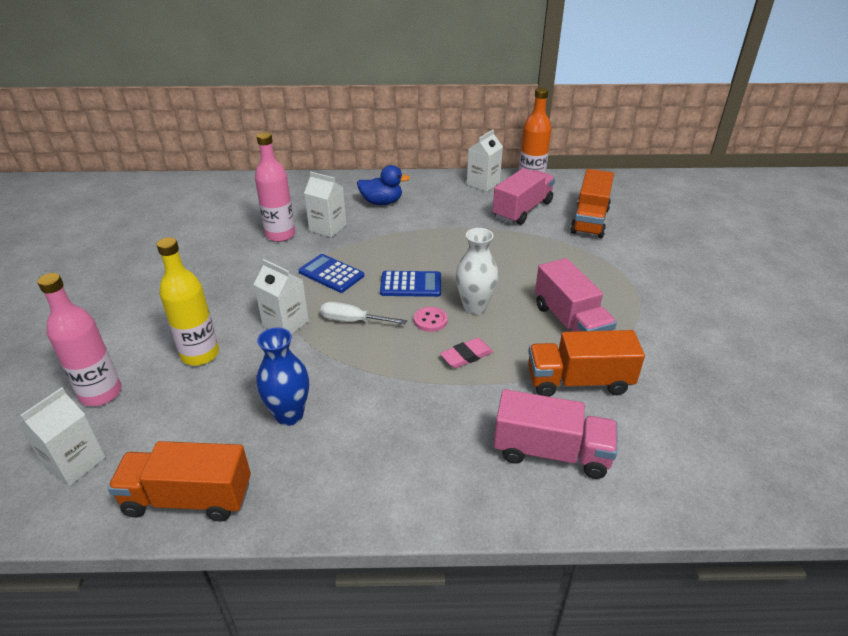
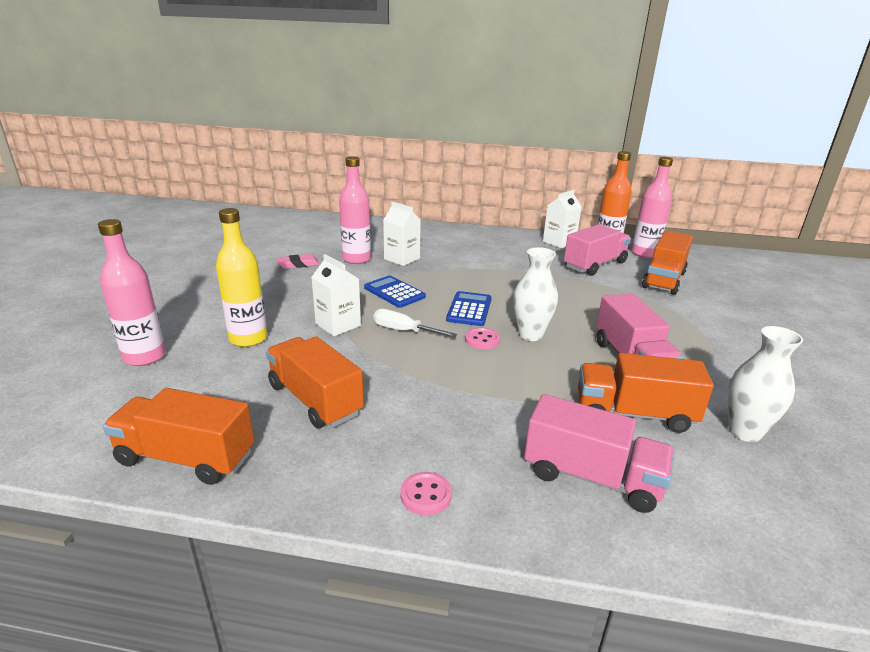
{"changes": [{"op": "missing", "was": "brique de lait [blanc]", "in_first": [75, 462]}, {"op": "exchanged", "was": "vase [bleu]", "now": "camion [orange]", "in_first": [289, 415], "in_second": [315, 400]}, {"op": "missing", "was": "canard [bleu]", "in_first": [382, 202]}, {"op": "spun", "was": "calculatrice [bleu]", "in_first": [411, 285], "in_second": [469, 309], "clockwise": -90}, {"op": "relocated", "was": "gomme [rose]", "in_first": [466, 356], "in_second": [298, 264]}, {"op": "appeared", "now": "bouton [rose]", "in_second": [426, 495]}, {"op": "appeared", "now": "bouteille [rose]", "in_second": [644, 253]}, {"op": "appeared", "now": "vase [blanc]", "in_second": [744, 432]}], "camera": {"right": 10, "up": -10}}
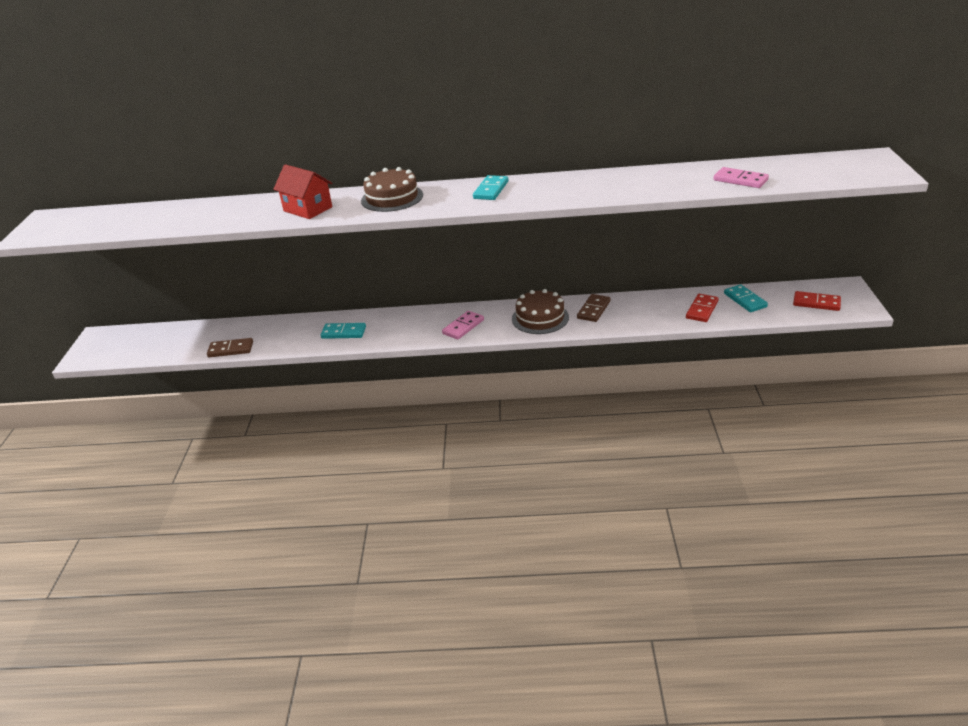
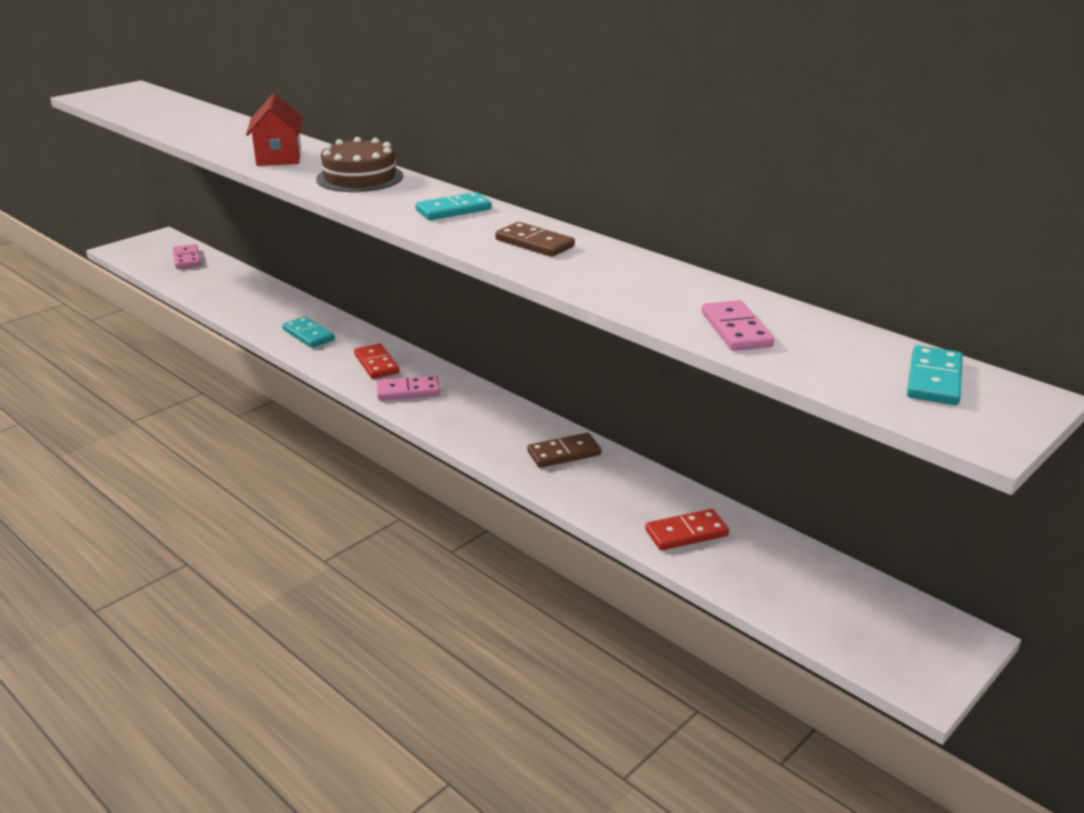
{"changes": [{"op": "relocated", "was": "domino [marron]", "in_first": [230, 349], "in_second": [534, 243]}, {"op": "missing", "was": "gâteau [marron]", "in_first": [540, 318]}, {"op": "relocated", "was": "domino [turquoise]", "in_first": [745, 300], "in_second": [934, 379]}, {"op": "relocated", "was": "domino [rouge]", "in_first": [816, 303], "in_second": [376, 364]}, {"op": "appeared", "now": "domino [rose]", "in_second": [187, 259]}], "camera": {"right": 40, "up": -5}}
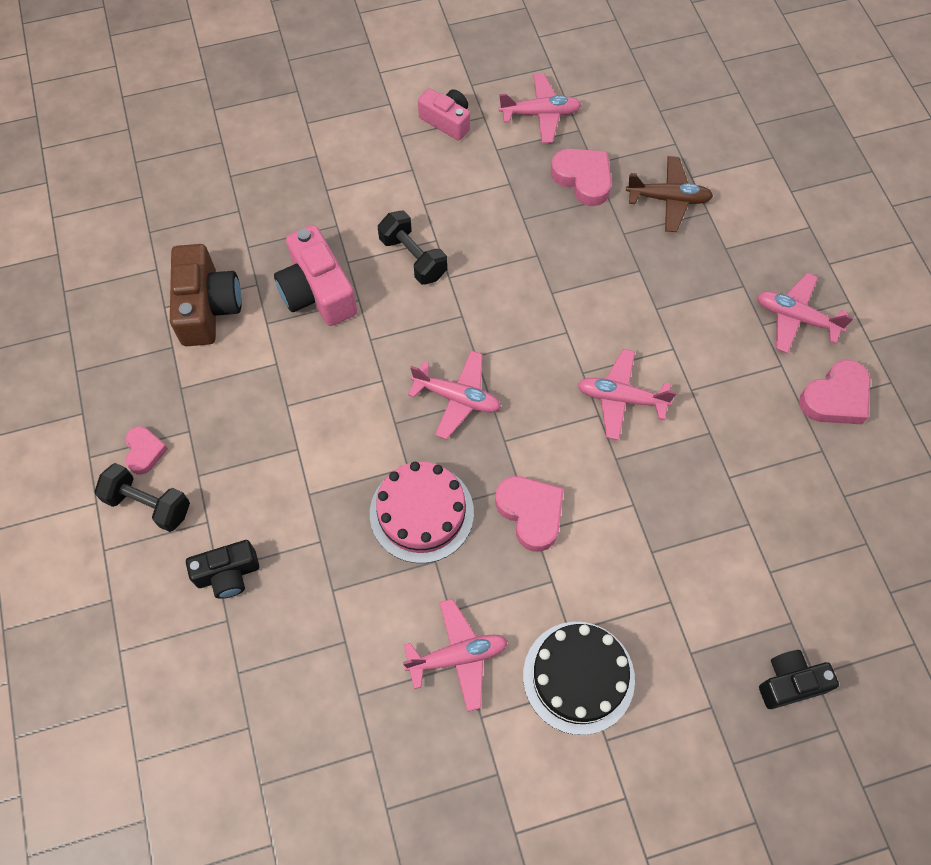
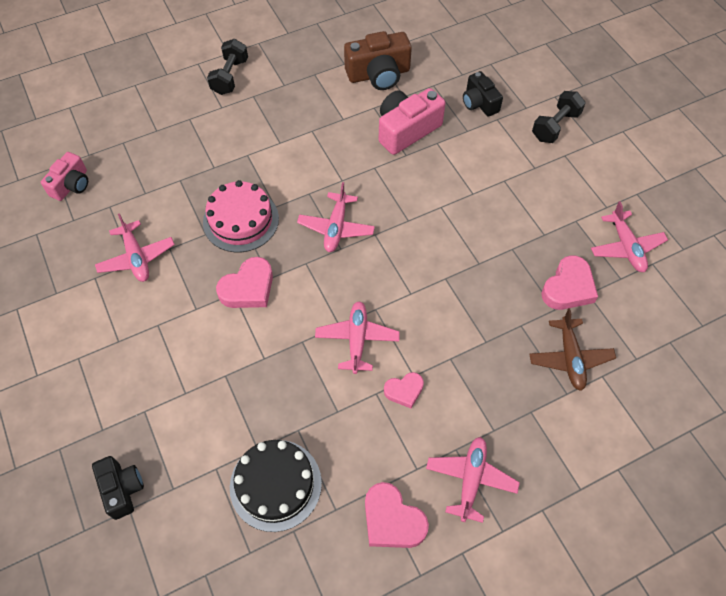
{"changes": [{"op": "relocated", "was": "cœur [rose]", "in_first": [144, 451], "in_second": [404, 391]}, {"op": "relocated", "was": "appareil photo [noir]", "in_first": [228, 574], "in_second": [479, 103]}, {"op": "relocated", "was": "haltère [noir]", "in_first": [413, 258], "in_second": [555, 126]}, {"op": "relocated", "was": "appareil photo [rose]", "in_first": [447, 121], "in_second": [71, 185]}, {"op": "relocated", "was": "gâteau [noir]", "in_first": [578, 677], "in_second": [275, 484]}], "camera": {"right": 80, "up": -5}}
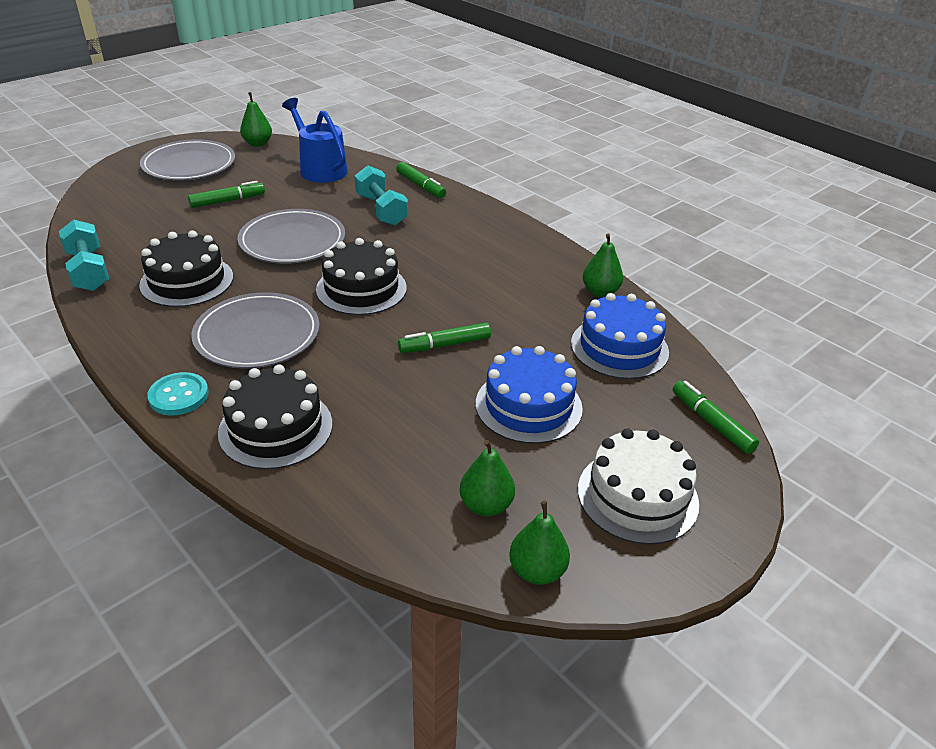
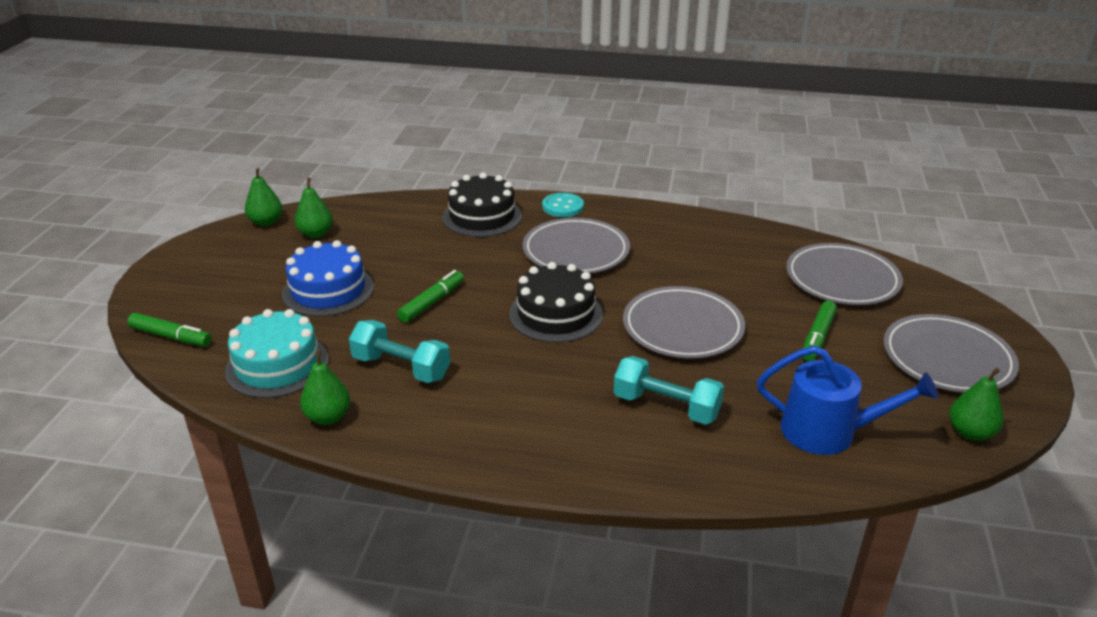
{"changes": [{"op": "relocated", "was": "haltère [turquoise]", "in_first": [89, 271], "in_second": [401, 368]}, {"op": "missing", "was": "gâteau [noir]", "in_first": [187, 281]}, {"op": "missing", "was": "feutre [vert]", "in_first": [420, 186]}, {"op": "colour", "was": "gâteau [bleu]", "now": "gâteau [turquoise]", "in_first": [619, 347], "in_second": [277, 365]}, {"op": "missing", "was": "gâteau [blanc]", "in_first": [637, 496]}, {"op": "appeared", "now": "assiette [gris]", "in_second": [842, 279]}], "camera": {"right": 145, "up": -5}}
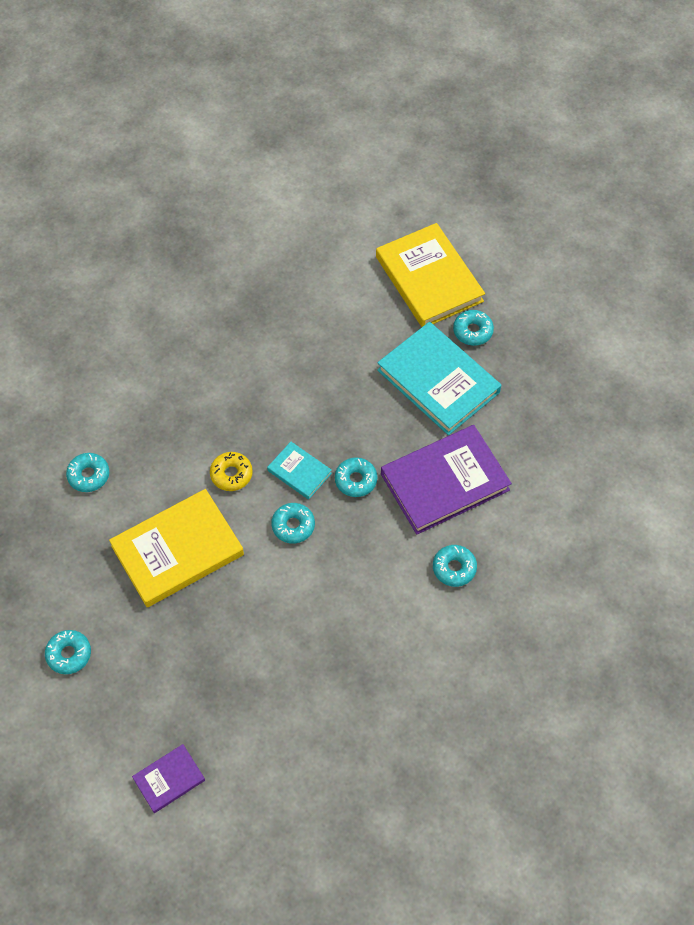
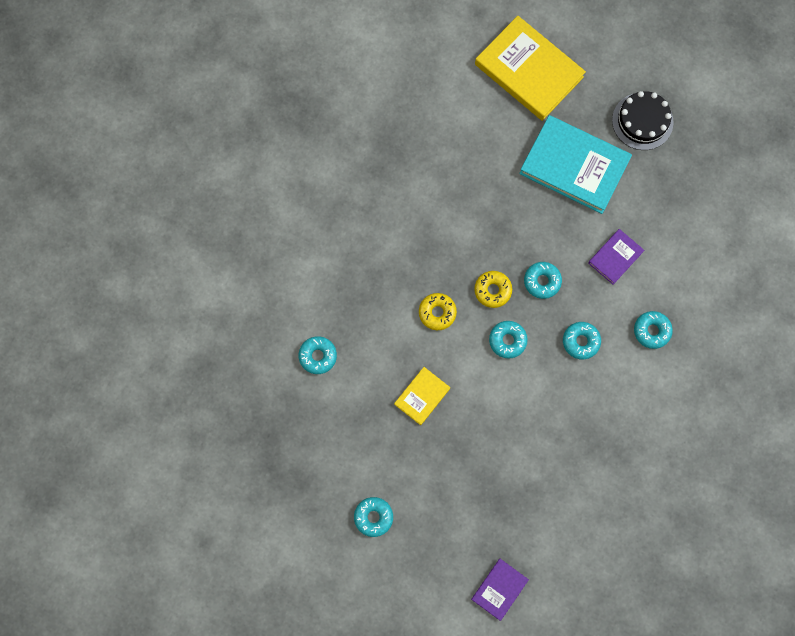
{"changes": [{"op": "size", "was": "livre [jaune]", "in_first": [177, 550], "in_second": [422, 396], "ratio": 0.5}, {"op": "exchanged", "was": "livre [turquoise]", "now": "beignet [jaune]", "in_first": [299, 472], "in_second": [492, 290]}, {"op": "size", "was": "livre [violet]", "in_first": [445, 482], "in_second": [615, 257], "ratio": 0.5}, {"op": "relocated", "was": "beignet [turquoise]", "in_first": [472, 331], "in_second": [581, 341]}, {"op": "appeared", "now": "gâteau [noir]", "in_second": [642, 121]}], "camera": {"right": -20, "up": 15}}
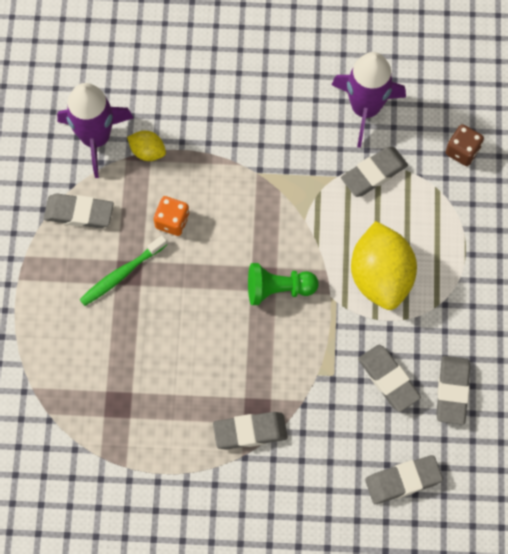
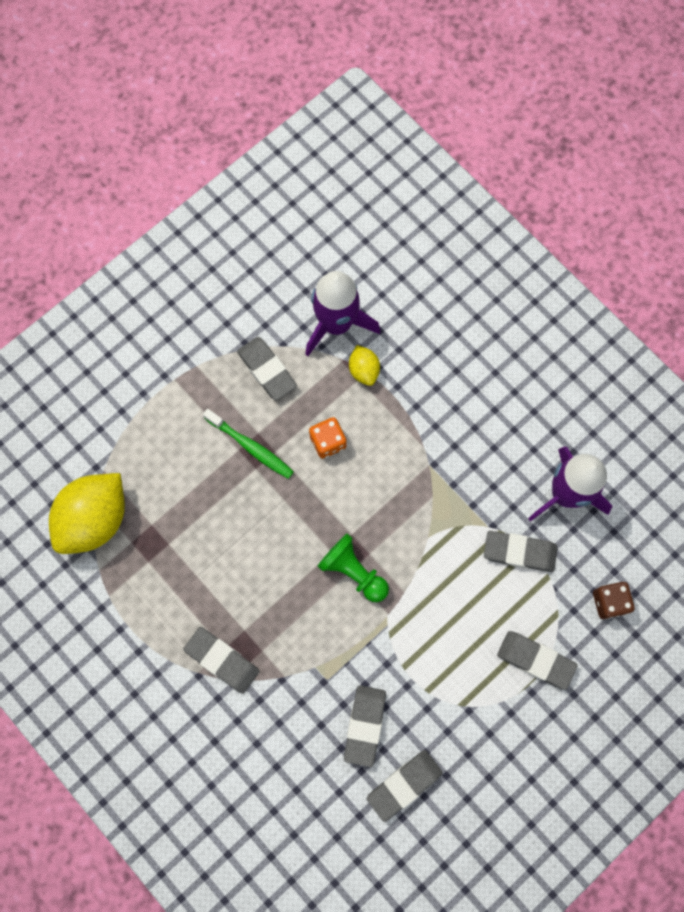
{"changes": [{"op": "spun", "was": "brosse à dents [vert]", "in_first": [121, 274], "in_second": [251, 447], "clockwise": -150}, {"op": "relocated", "was": "citron [jaune]", "in_first": [381, 276], "in_second": [95, 519]}, {"op": "relocated", "was": "gomme [gris]", "in_first": [403, 481], "in_second": [535, 660]}], "camera": {"right": 45, "up": 5}}
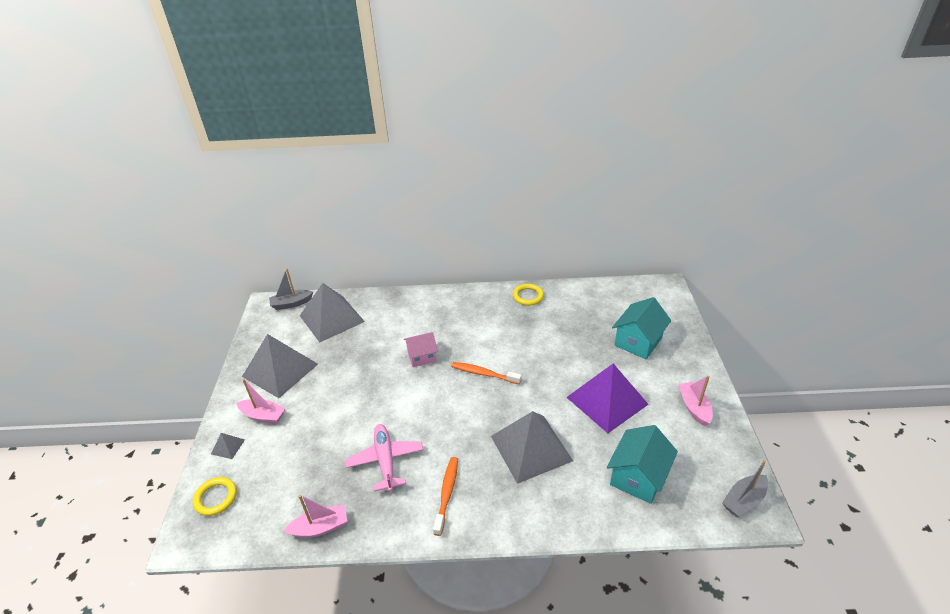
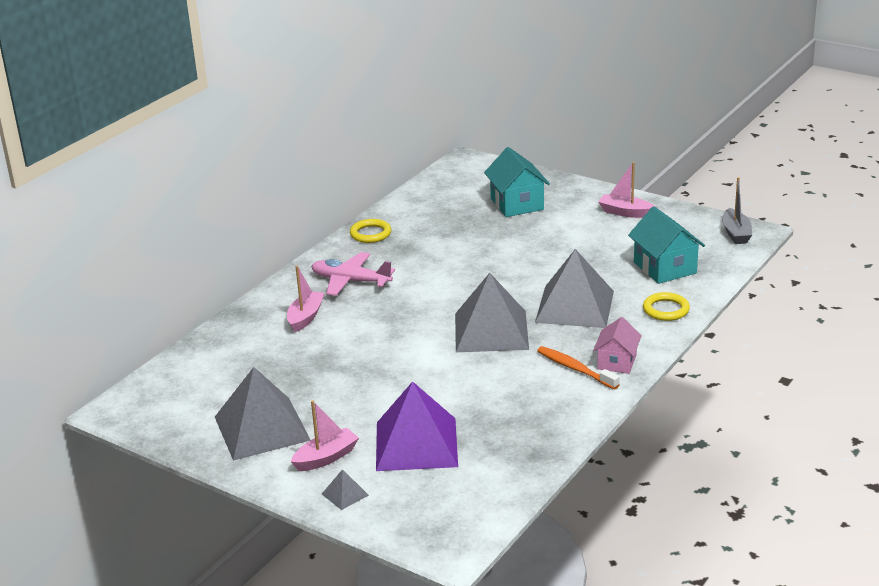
{"changes": [{"op": "relocated", "was": "anneau [jaune]", "in_first": [216, 498], "in_second": [666, 310]}, {"op": "missing", "was": "bateau [gris]", "in_first": [291, 304]}, {"op": "relocated", "was": "bateau [rose]", "in_first": [320, 527], "in_second": [305, 317]}, {"op": "relocated", "was": "pyramide [gris]", "in_first": [331, 318], "in_second": [491, 331]}, {"op": "relocated", "was": "avion [rose]", "in_first": [385, 460], "in_second": [350, 281]}, {"op": "relocated", "was": "maison [rose]", "in_first": [422, 356], "in_second": [617, 362]}, {"op": "missing", "was": "brosse à dents [orange]", "in_first": [484, 374]}, {"op": "relocated", "was": "pyramide [violet]", "in_first": [607, 400], "in_second": [416, 444]}], "camera": {"right": -55, "up": -10}}
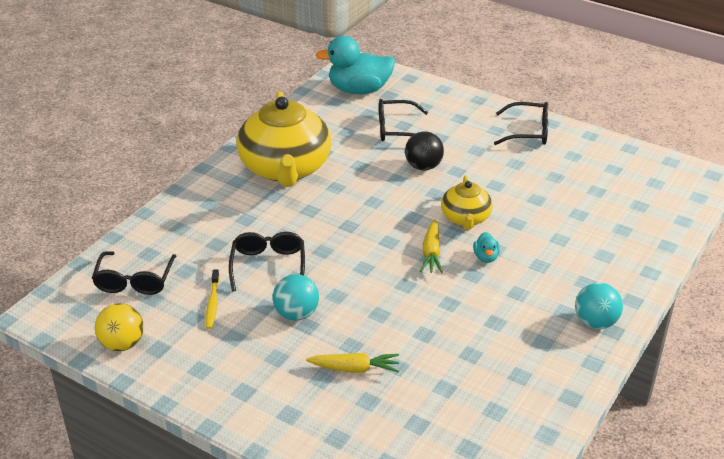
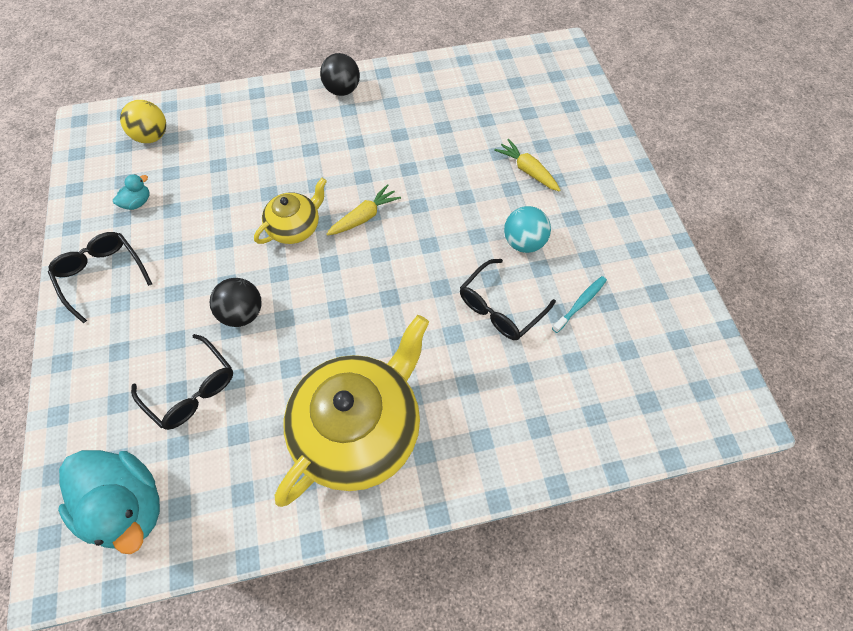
{"changes": [{"op": "missing", "was": "lunettes [noir]", "in_first": [134, 281]}, {"op": "relocated", "was": "balle [jaune]", "in_first": [122, 344], "in_second": [152, 136]}, {"op": "colour", "was": "brosse à dents [jaune]", "now": "brosse à dents [turquoise]", "in_first": [212, 303], "in_second": [580, 303]}, {"op": "relocated", "was": "canard [turquoise]", "in_first": [486, 257], "in_second": [138, 202]}, {"op": "colour", "was": "balle [turquoise]", "now": "balle [noir]", "in_first": [595, 322], "in_second": [342, 90]}], "camera": {"right": -135, "up": 25}}
